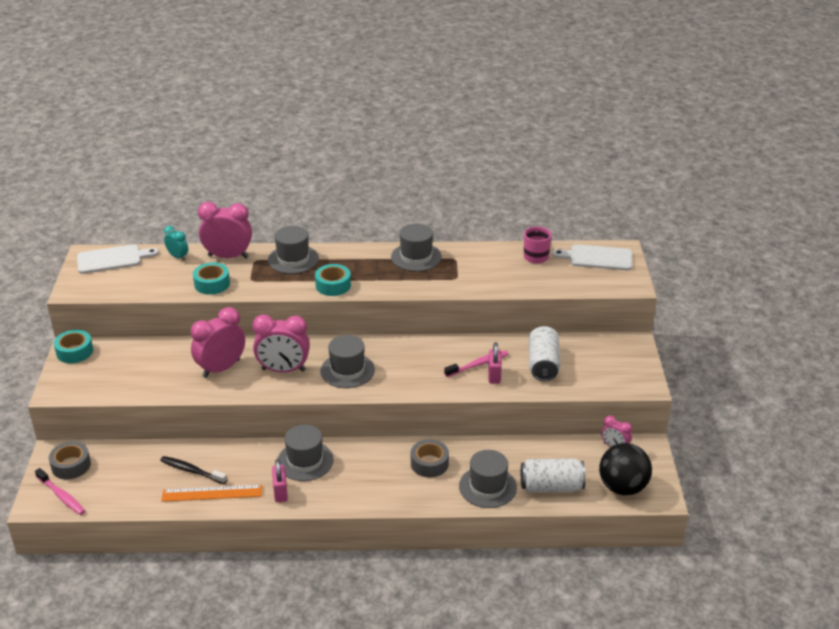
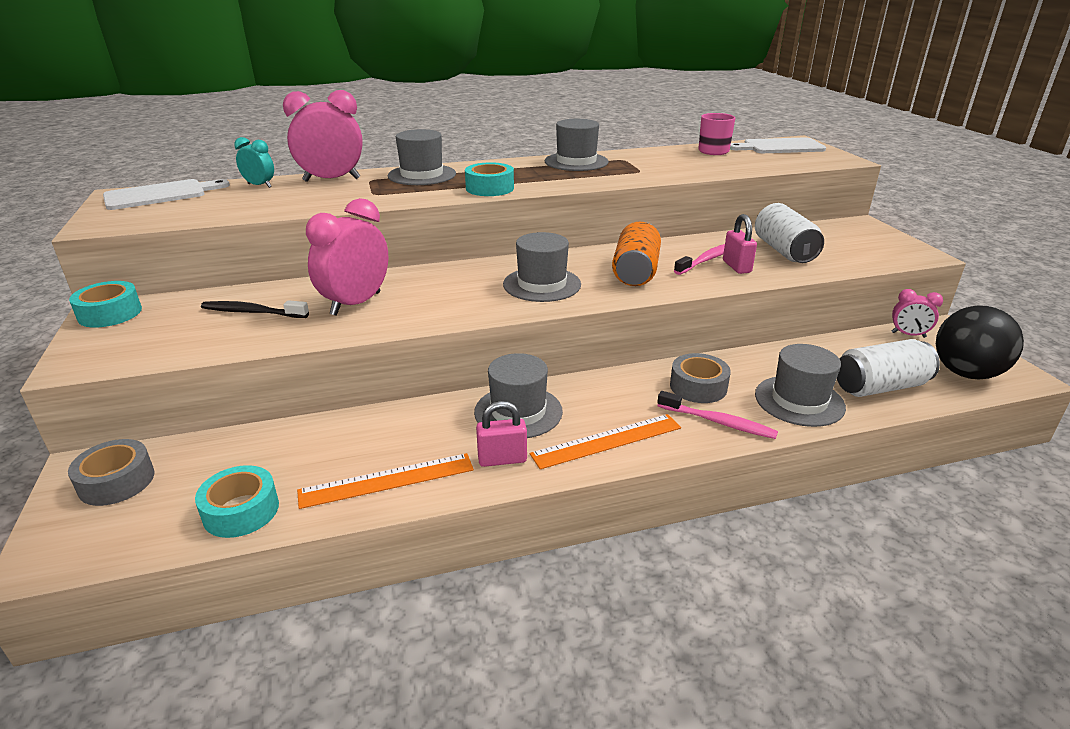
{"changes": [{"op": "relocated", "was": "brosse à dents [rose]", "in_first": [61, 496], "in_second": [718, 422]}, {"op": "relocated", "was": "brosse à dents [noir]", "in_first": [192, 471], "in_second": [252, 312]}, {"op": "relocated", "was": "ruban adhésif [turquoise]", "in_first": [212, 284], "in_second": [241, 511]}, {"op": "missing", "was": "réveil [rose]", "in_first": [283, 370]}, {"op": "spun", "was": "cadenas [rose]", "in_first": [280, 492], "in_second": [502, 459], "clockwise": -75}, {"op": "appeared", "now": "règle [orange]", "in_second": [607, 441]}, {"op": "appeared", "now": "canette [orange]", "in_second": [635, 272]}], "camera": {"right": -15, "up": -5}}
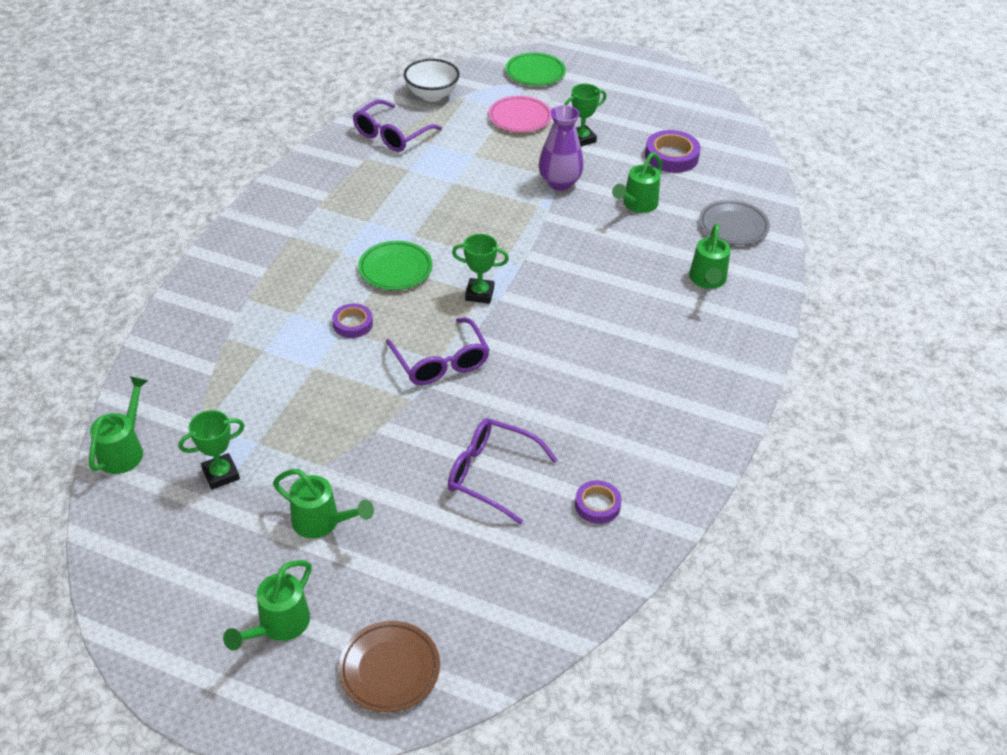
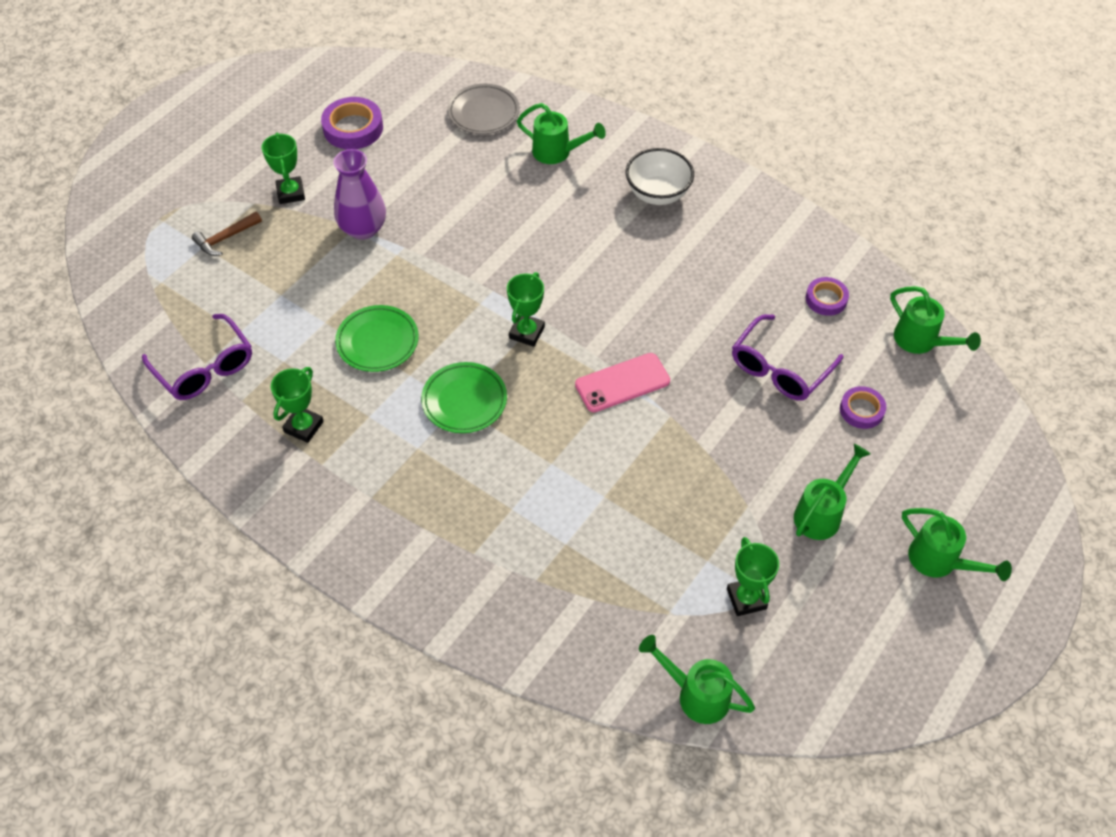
{"changes": [{"op": "relocated", "was": "ruban adhésif [violet]", "in_first": [352, 324], "in_second": [861, 410]}, {"op": "missing", "was": "assiette [marron]", "in_first": [389, 669]}, {"op": "exchanged", "was": "lunettes [violet]", "now": "téléphone [rose]", "in_first": [441, 362], "in_second": [622, 383]}, {"op": "relocated", "was": "bol [blanc]", "in_first": [432, 95], "in_second": [657, 194]}, {"op": "exchanged", "was": "assiette [rose]", "now": "marteau [marron]", "in_first": [520, 118], "in_second": [225, 238]}, {"op": "relocated", "was": "assiette [vert]", "in_first": [535, 73], "in_second": [377, 342]}, {"op": "relocated", "was": "arrosoir [vert]", "in_first": [637, 205], "in_second": [921, 341]}, {"op": "appeared", "now": "trophée [vert]", "in_second": [303, 427]}], "camera": {"right": -75, "up": 10}}
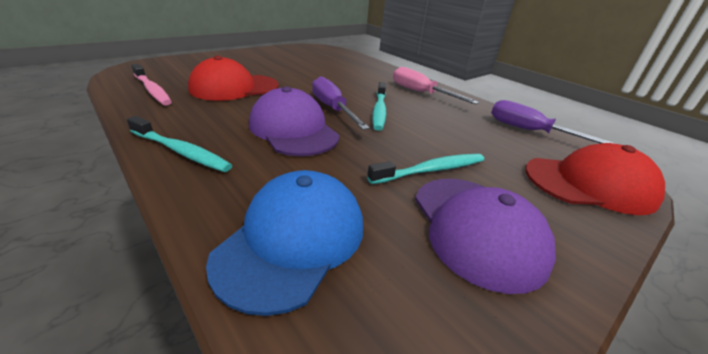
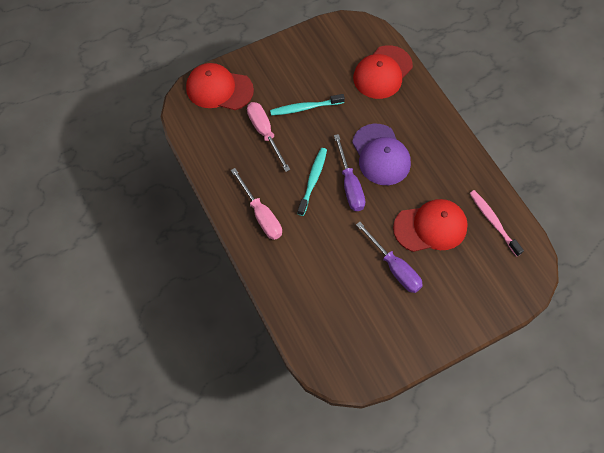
{"changes": [{"op": "missing", "was": "brosse à dents [turquoise]", "in_first": [181, 151]}, {"op": "colour", "was": "casquette [bleu]", "now": "casquette [rouge]", "in_first": [293, 240], "in_second": [382, 72]}, {"op": "missing", "was": "casquette [violet]", "in_first": [476, 228]}, {"op": "relocated", "was": "tournevis [violet]", "in_first": [531, 131], "in_second": [394, 268]}, {"op": "appeared", "now": "tournevis [rose]", "in_second": [264, 133]}], "camera": {"right": -165, "up": 30}}
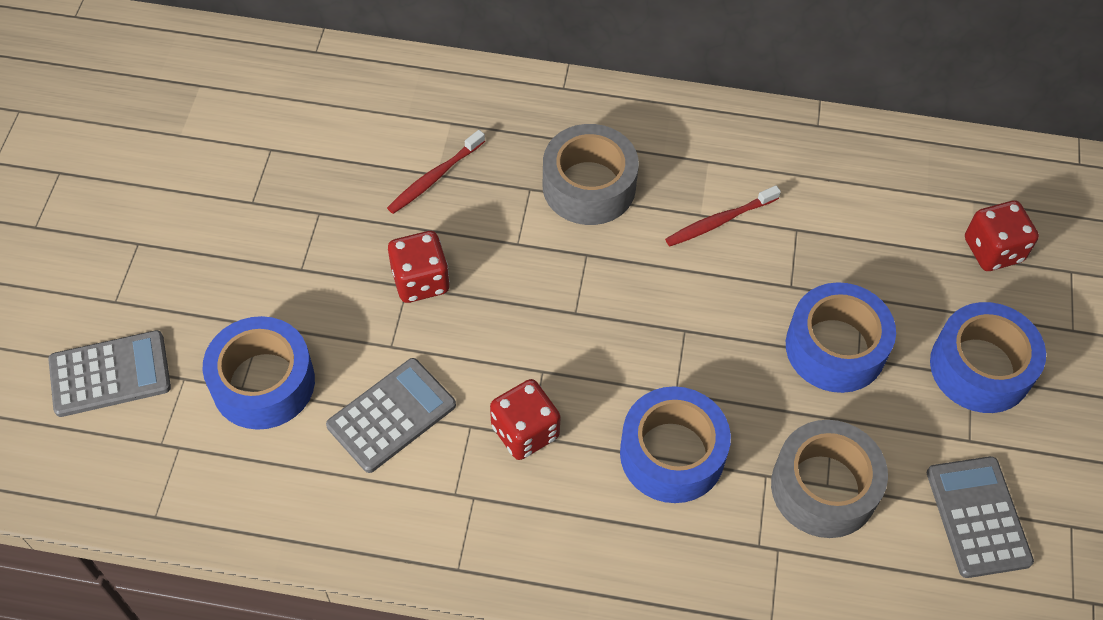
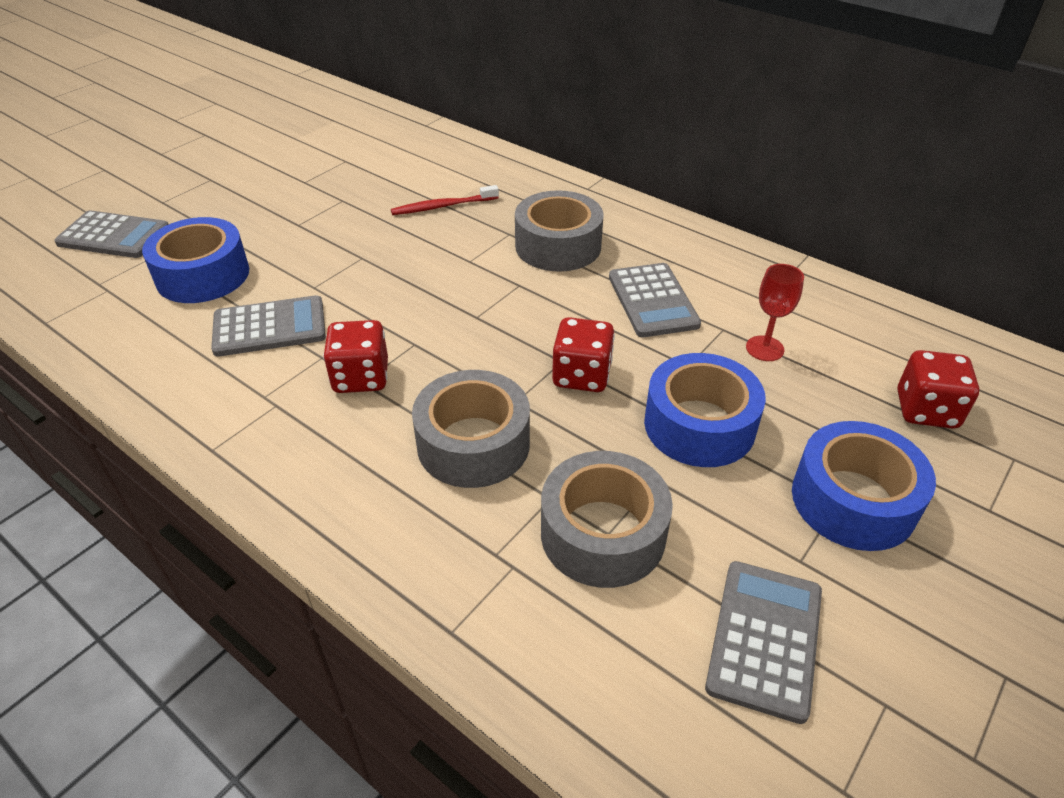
{"changes": [{"op": "relocated", "was": "dé [rouge]", "in_first": [420, 281], "in_second": [581, 375]}, {"op": "colour", "was": "ruban adhésif [bleu]", "now": "ruban adhésif [gris]", "in_first": [672, 454], "in_second": [473, 444]}, {"op": "exchanged", "was": "brosse à dents [rouge]", "now": "calculatrice [gris]", "in_first": [719, 221], "in_second": [653, 301]}, {"op": "appeared", "now": "verre à pied [rouge]", "in_second": [764, 348]}], "camera": {"right": 30, "up": -15}}
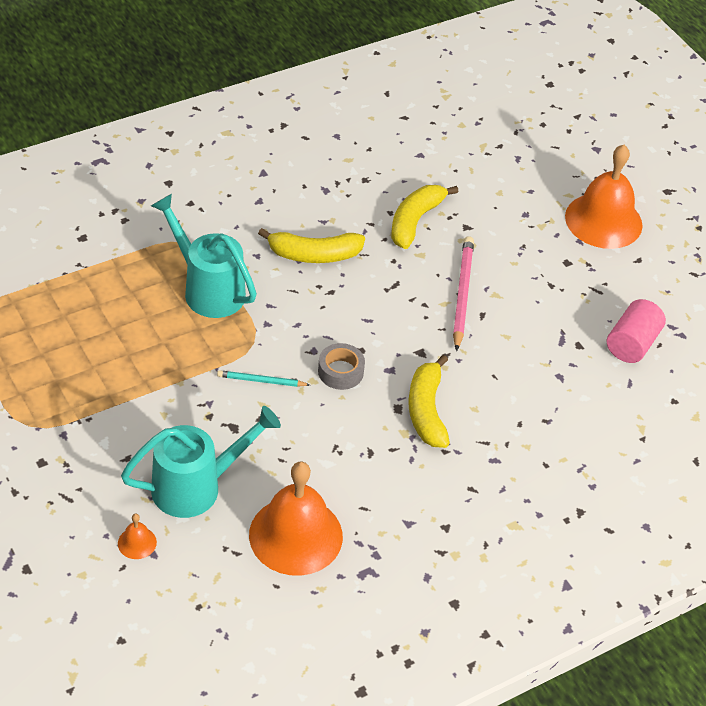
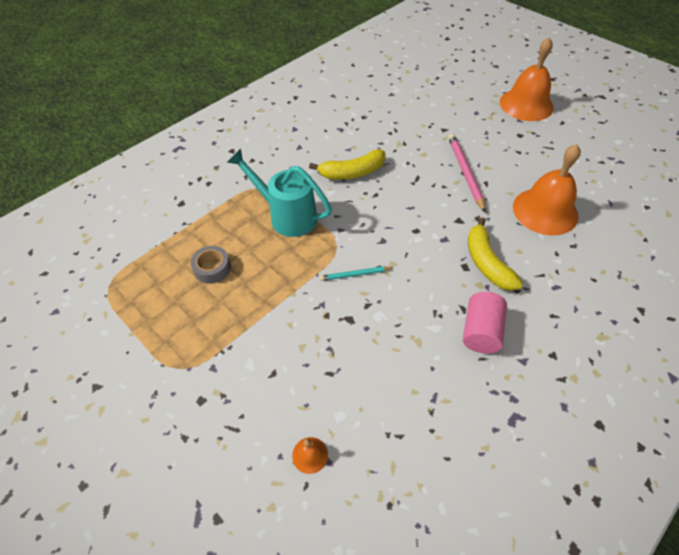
{"changes": [{"op": "missing", "was": "arrosoir [turquoise]", "in_first": [196, 487]}, {"op": "relocated", "was": "cloche [orange]", "in_first": [295, 535], "in_second": [545, 211]}, {"op": "relocated", "was": "ruban adhésif [gris]", "in_first": [340, 371], "in_second": [212, 268]}, {"op": "missing", "was": "banane [jaune]", "in_first": [415, 221]}, {"op": "relocated", "was": "cylindre [rose]", "in_first": [632, 344], "in_second": [481, 331]}], "camera": {"right": -10, "up": 5}}
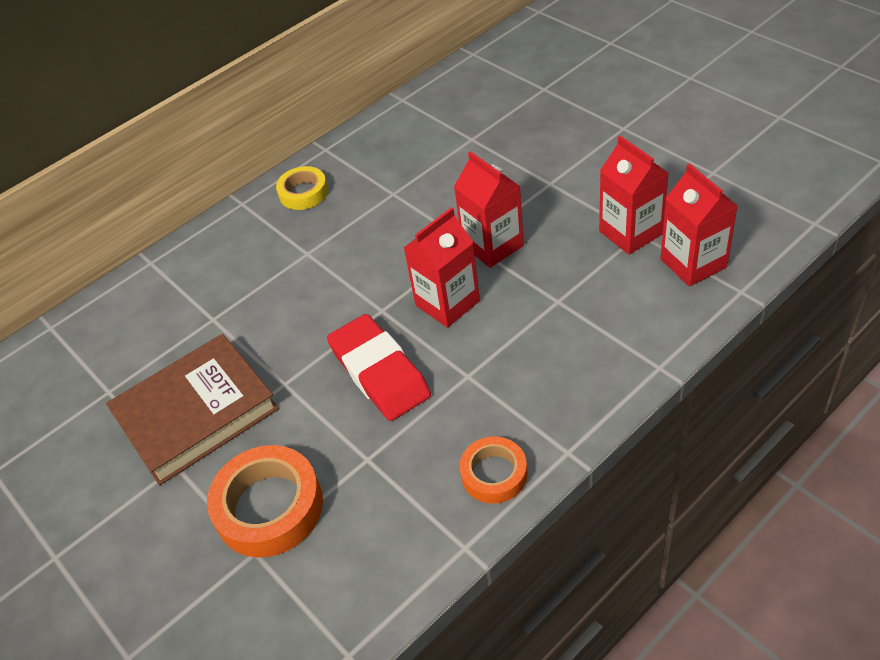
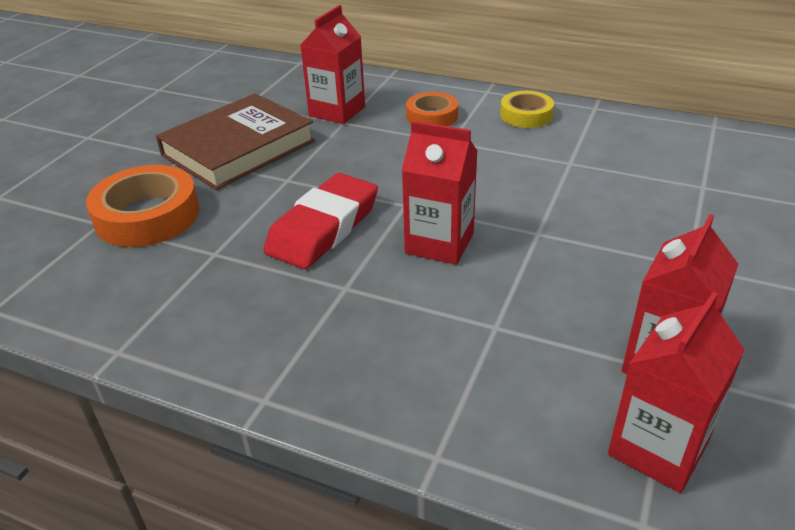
{"changes": [{"op": "spun", "was": "livre [marron]", "in_first": [196, 413], "in_second": [238, 148], "clockwise": -75}, {"op": "relocated", "was": "brique de lait [rouge]", "in_first": [492, 245], "in_second": [337, 111]}, {"op": "relocated", "was": "ruban adhésif [orange]", "in_first": [494, 474], "in_second": [432, 116]}], "camera": {"right": 60, "up": -10}}
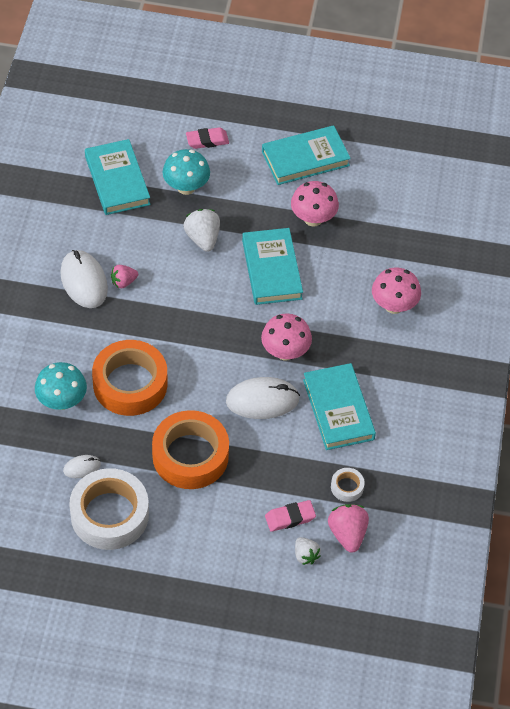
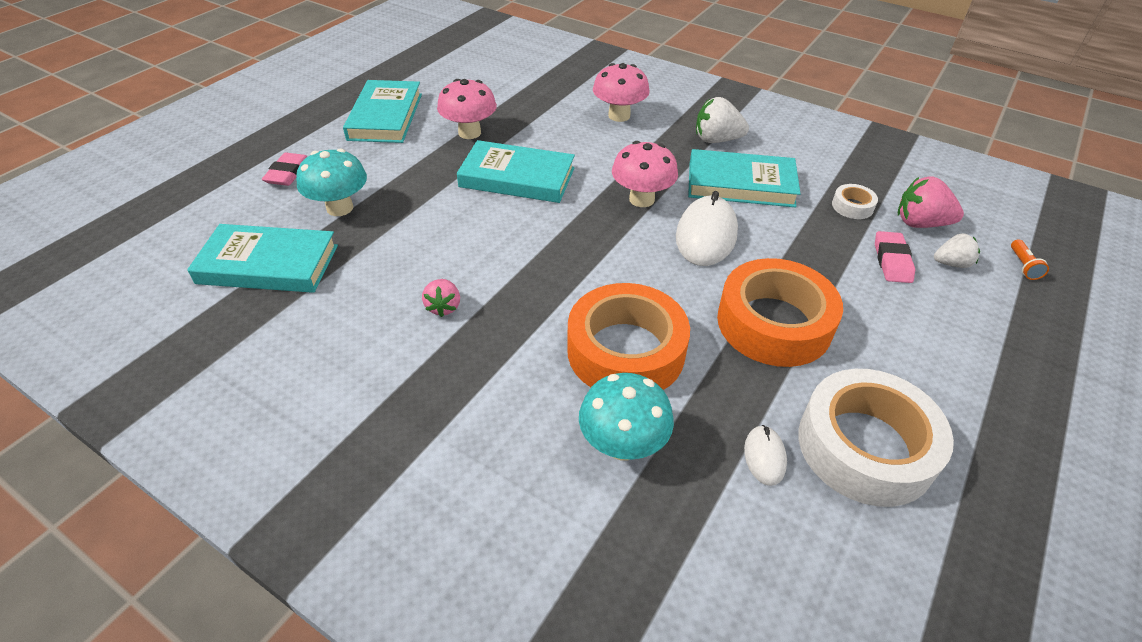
{"changes": [{"op": "missing", "was": "souris [blanc]", "in_first": [84, 281]}, {"op": "relocated", "was": "fraise [blanc]", "in_first": [202, 238], "in_second": [716, 140]}, {"op": "appeared", "now": "lampe de poche [orange]", "in_second": [1023, 266]}], "camera": {"right": -65, "up": -10}}
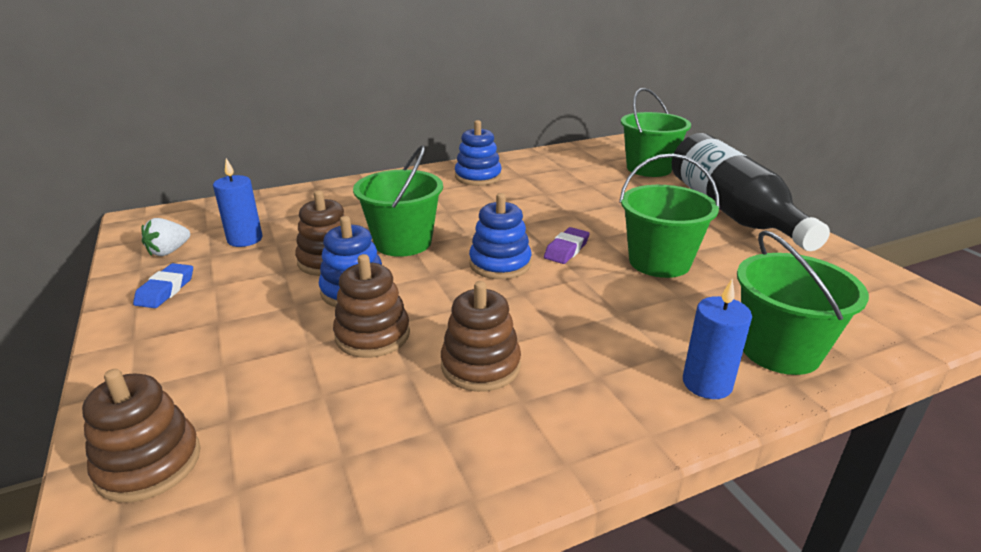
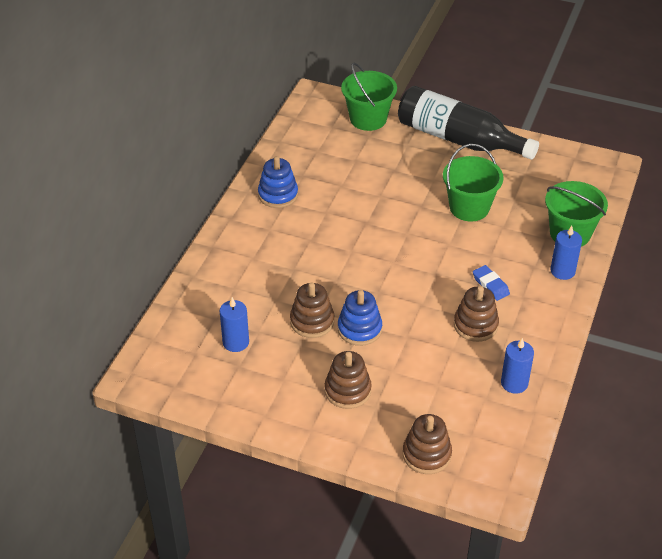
{"changes": [{"op": "relocated", "was": "gomme [bleu]", "in_first": [166, 290], "in_second": [490, 285]}, {"op": "missing", "was": "fraise [blanc]", "in_first": [169, 251]}, {"op": "relocated", "was": "jouet à empiler [marron]", "in_first": [372, 335], "in_second": [347, 390]}, {"op": "missing", "was": "seau [vert]", "in_first": [403, 242]}, {"op": "missing", "was": "jouet à empiler [bleu]", "in_first": [500, 264]}, {"op": "missing", "was": "gomme [violet]", "in_first": [566, 250]}, {"op": "appeared", "now": "bougie [bleu]", "in_second": [514, 383]}], "camera": {"right": -45, "up": 15}}
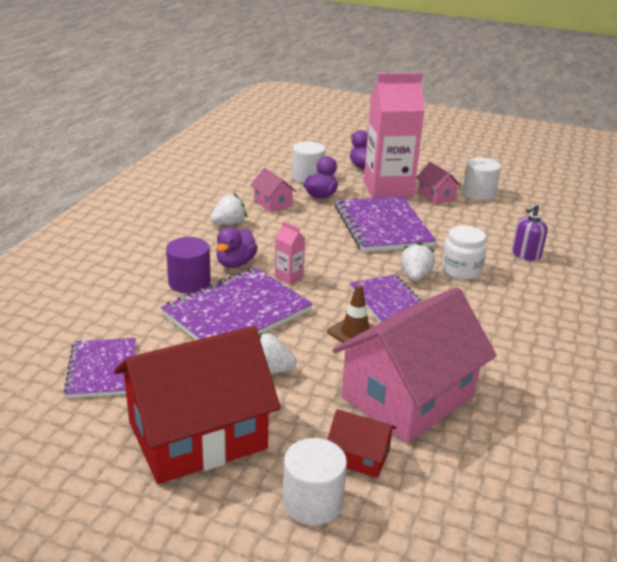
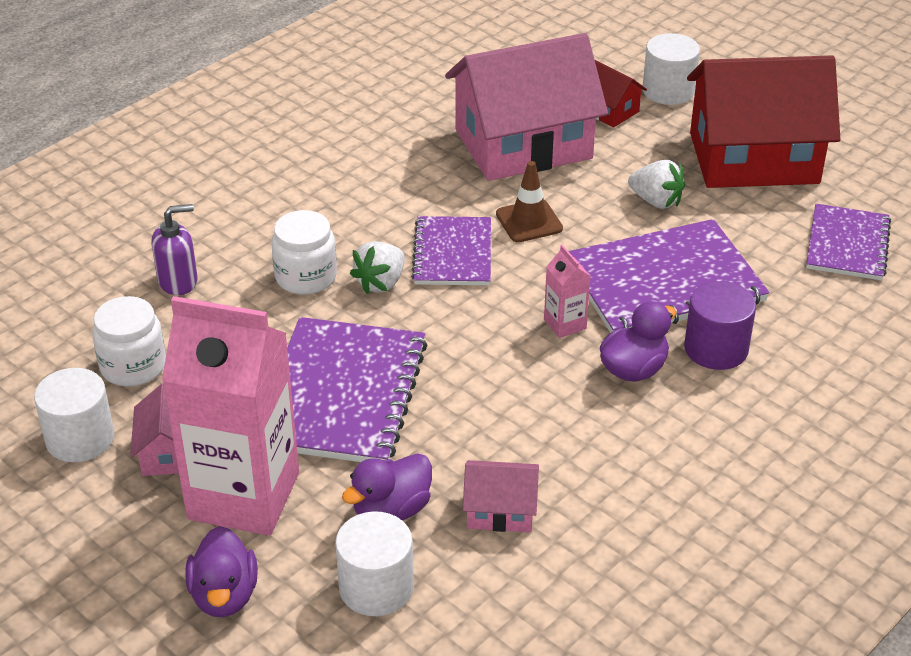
{"changes": [{"op": "missing", "was": "fraise [blanc]", "in_first": [229, 223]}, {"op": "spun", "was": "maison [rose]", "in_first": [272, 203], "in_second": [500, 510], "clockwise": -75}, {"op": "appeared", "now": "bocal [blanc]", "in_second": [133, 366]}], "camera": {"right": -155, "up": 10}}
